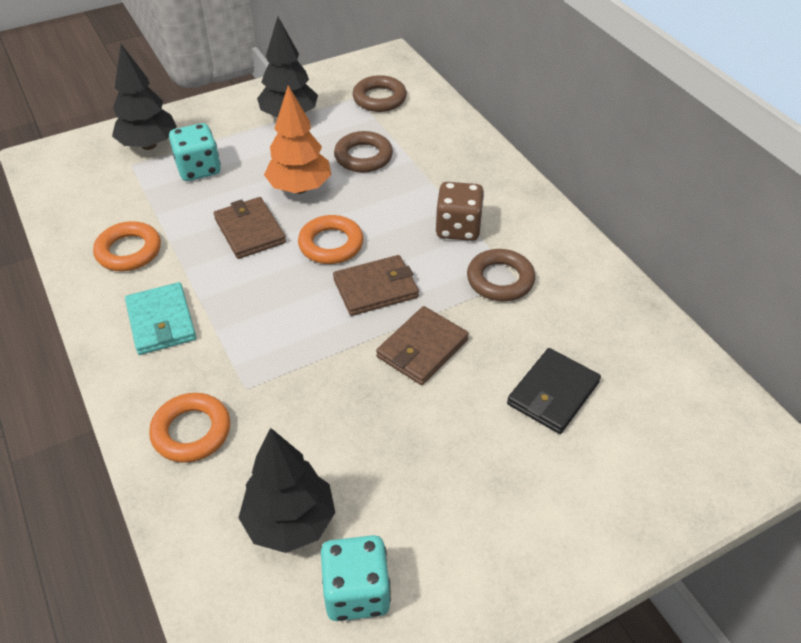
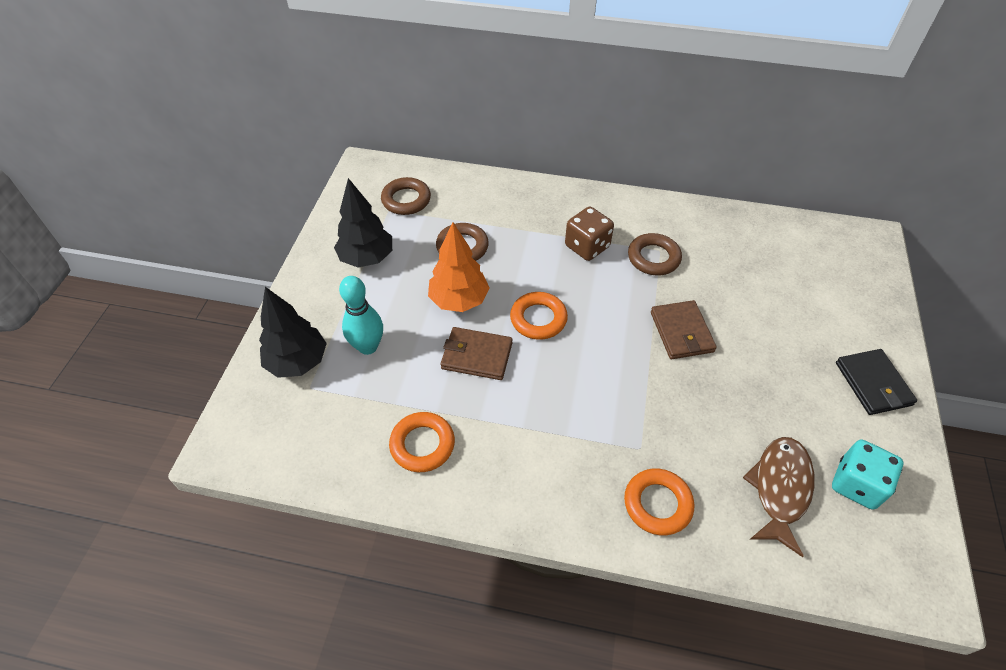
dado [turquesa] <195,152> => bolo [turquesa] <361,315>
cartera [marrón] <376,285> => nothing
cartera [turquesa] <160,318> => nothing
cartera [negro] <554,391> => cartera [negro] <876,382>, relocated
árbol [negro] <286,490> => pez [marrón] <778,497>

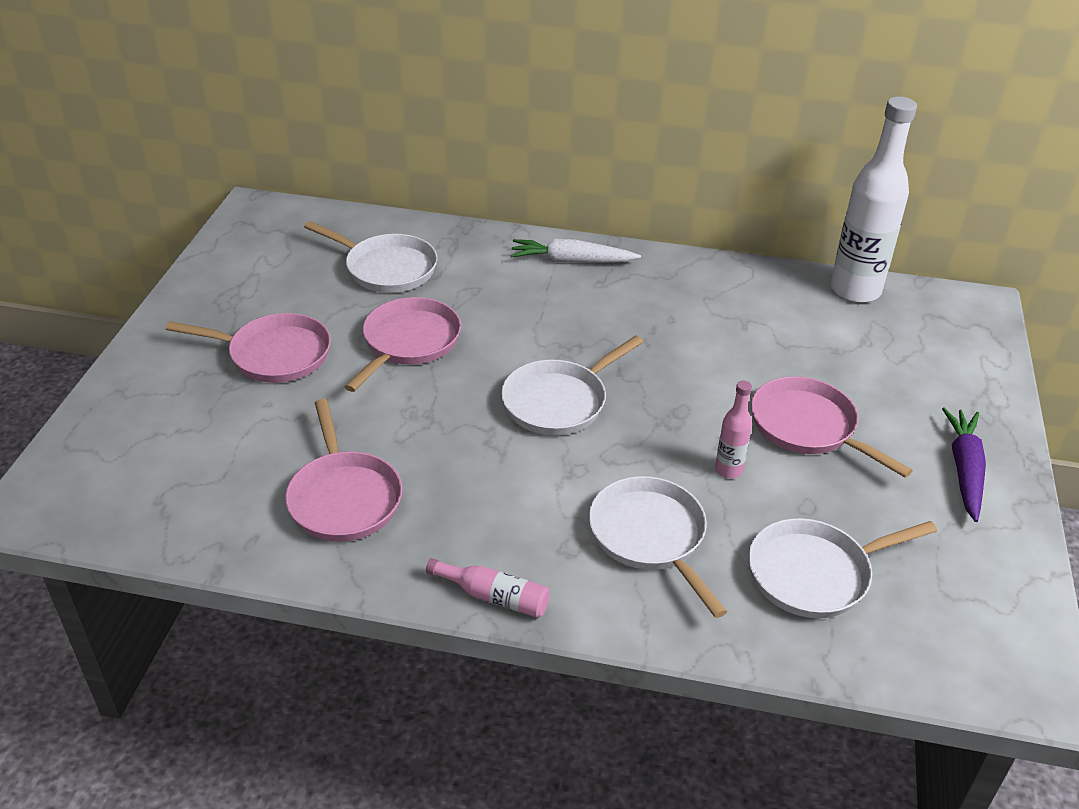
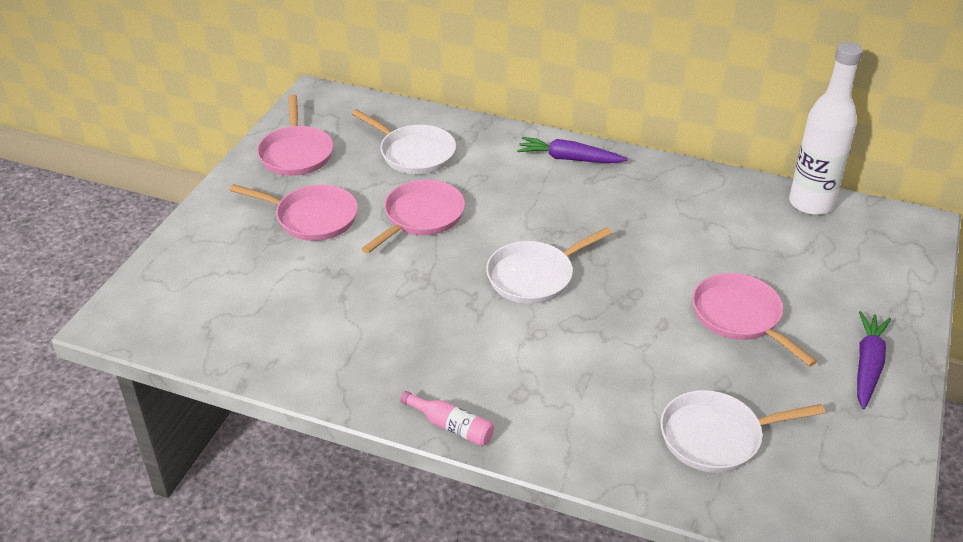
zanahoria [blanco] <575,250> => zanahoria [morado] <572,150>
botella [rosa] <733,429> => nothing
sartén [rosa] <344,470> => sartén [rosa] <295,135>, relocated
sartén [blanco] <658,547> => nothing

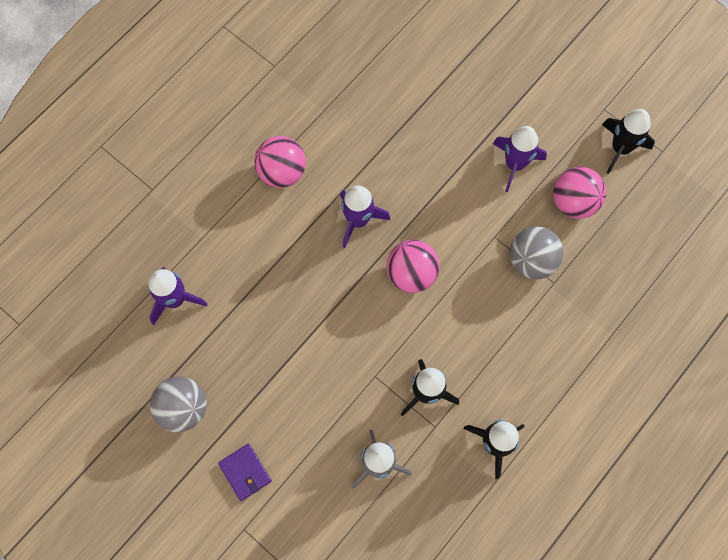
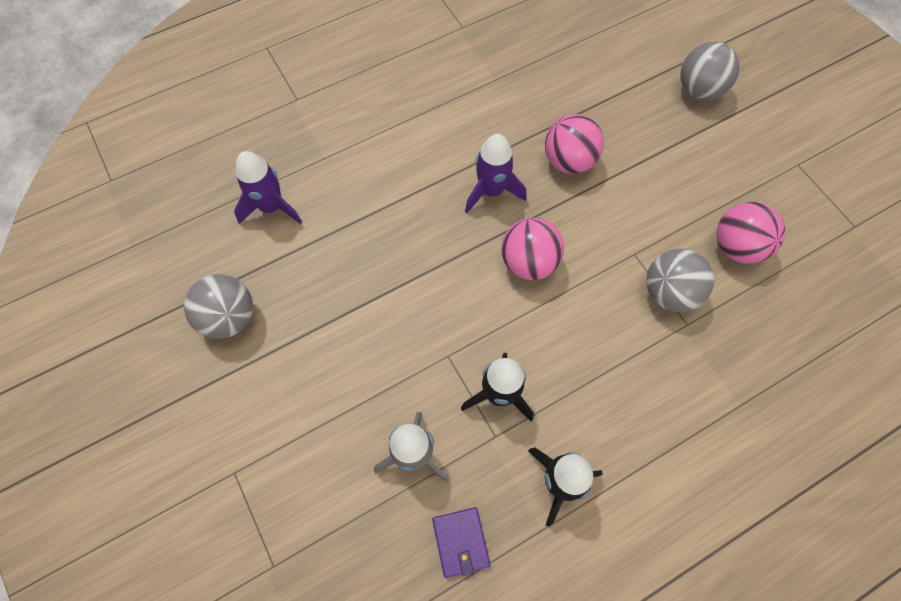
cohete [negro] <628,141> => nothing
cohete [morado] <520,159> => nothing
pelota [rosa] <280,162> => pelota [rosa] <574,144>, relocated
cartera [morado] <245,472> => cartera [morado] <461,542>, relocated
nothing => pelota [gris] <710,70>

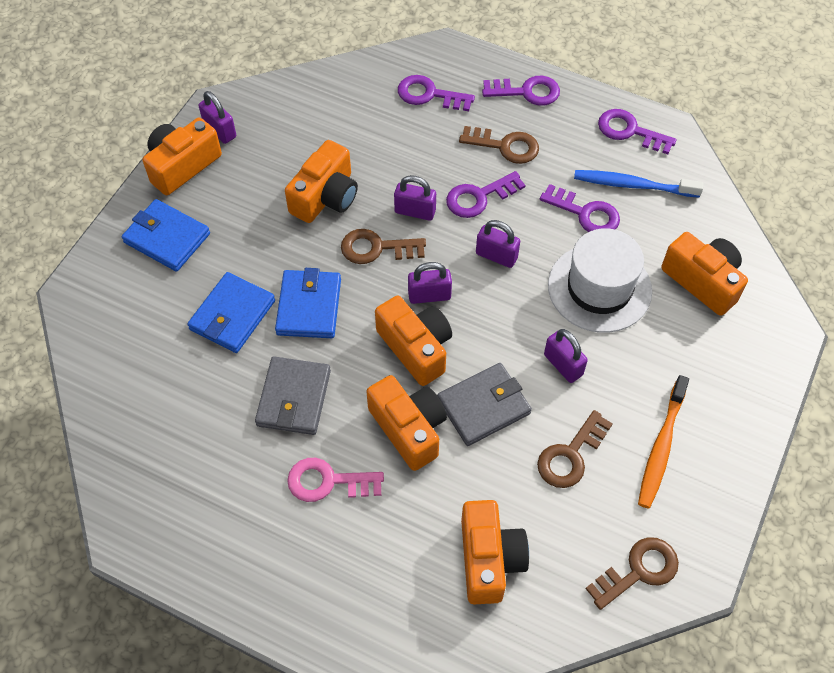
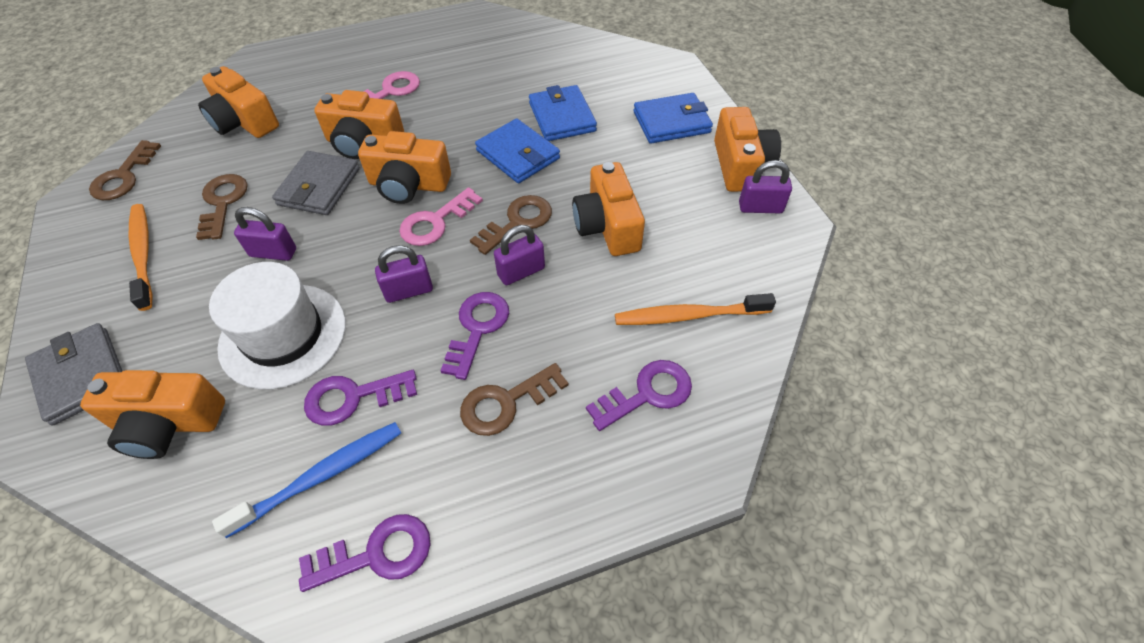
llave [morado] <521,91> => nothing
candado [morado] <430,283> => llave [rosa] <441,216>
cartera [gris] <293,396> => cartera [gris] <73,374>, relocated
nothing => cepillo de dientes [naranja] <695,309>

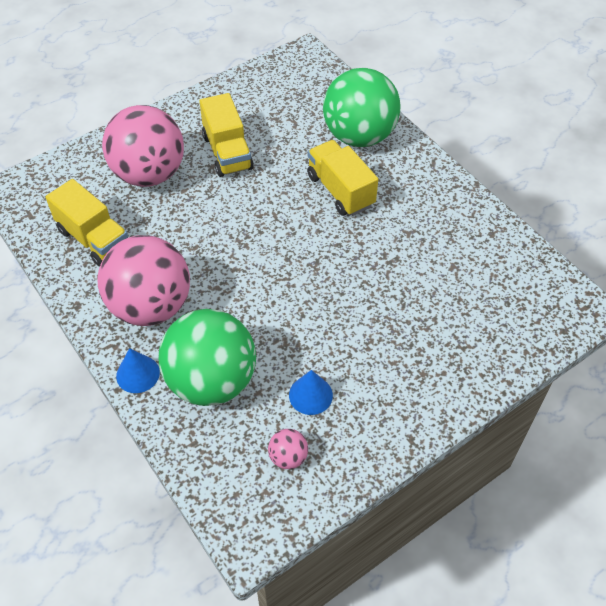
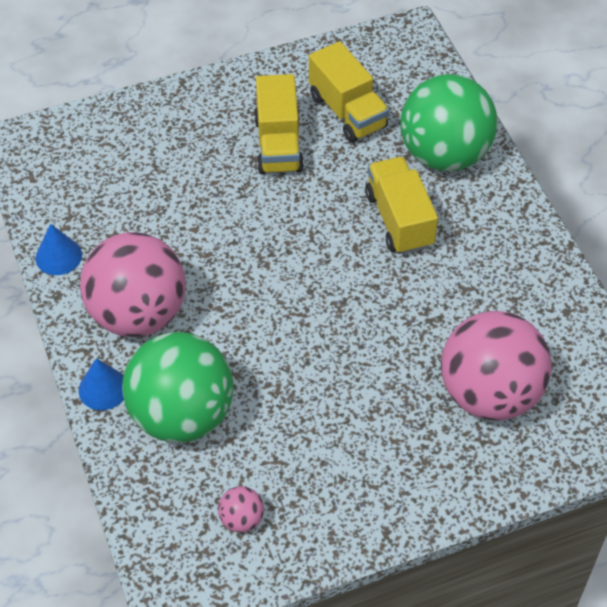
pelota [rosa] <143,146> => pelota [rosa] <496,366>, relocated
camión [amarillo] <86,223> => camión [amarillo] <349,91>, relocated
cono [azul] <311,392> => cono [azul] <58,249>, relocated

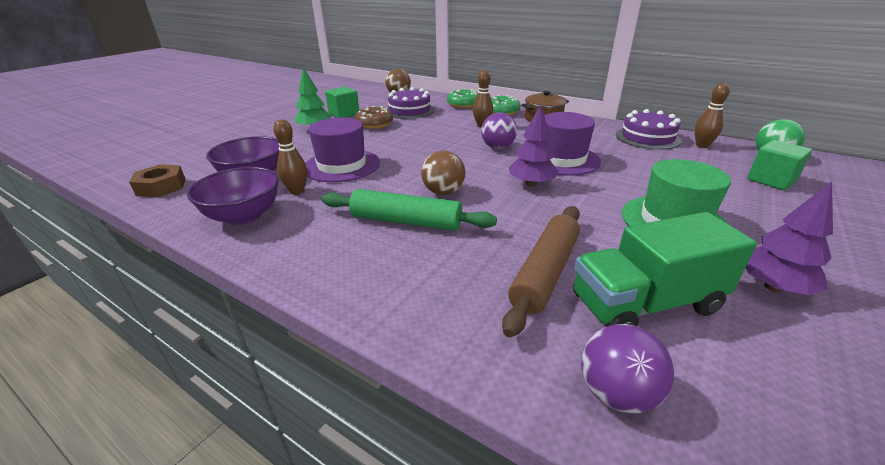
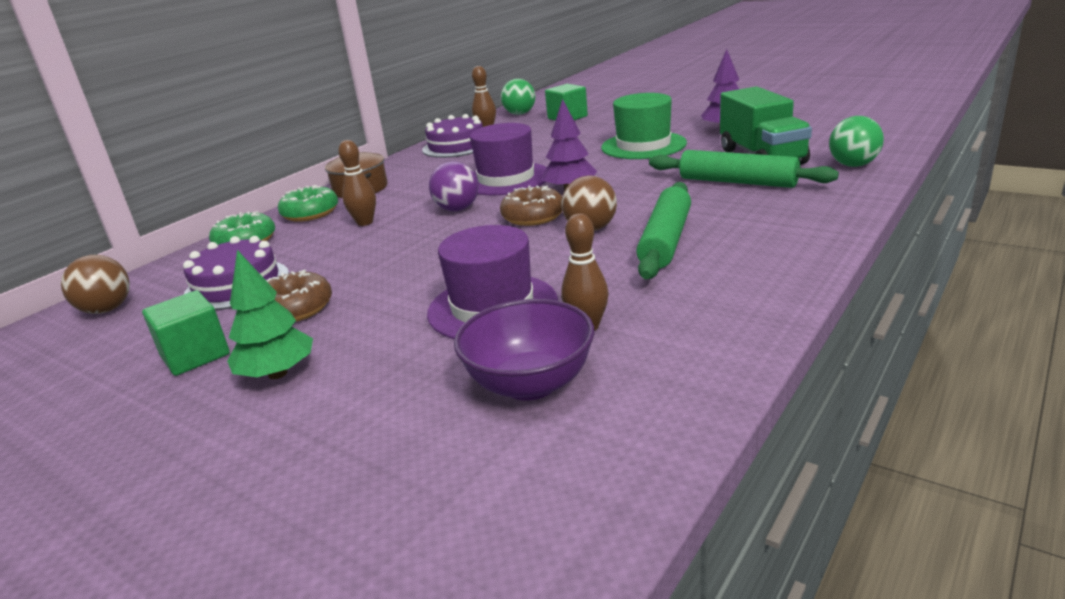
tuerca [marrón] <157,181> => nothing
cuenco [morado] <233,196> => nothing
rodillo [marrón] <541,271> => rodillo [verde] <744,169>
pelota [morado] <627,368> => pelota [verde] <856,141>
nothing => rosquilla [marrón] <531,205>

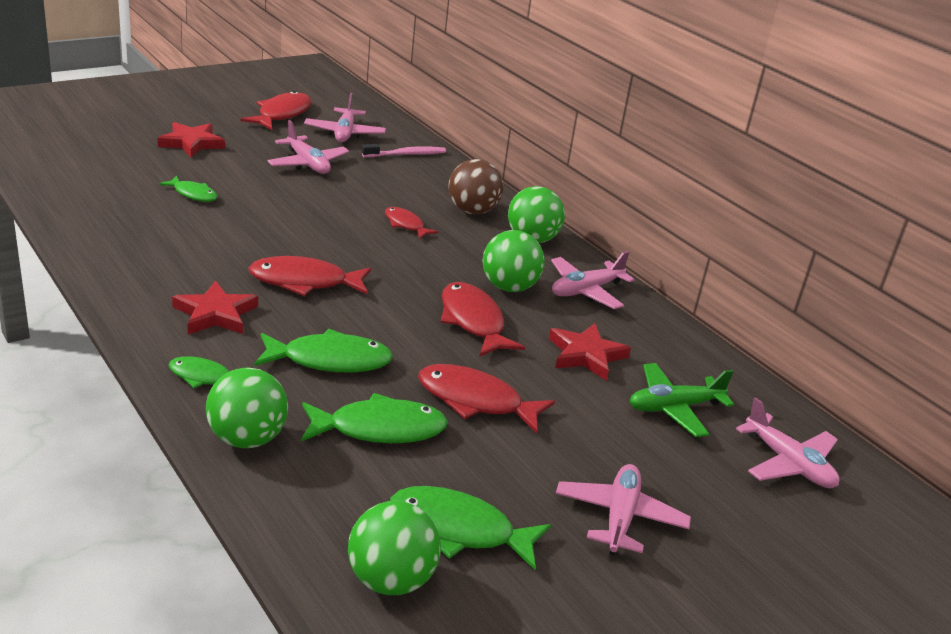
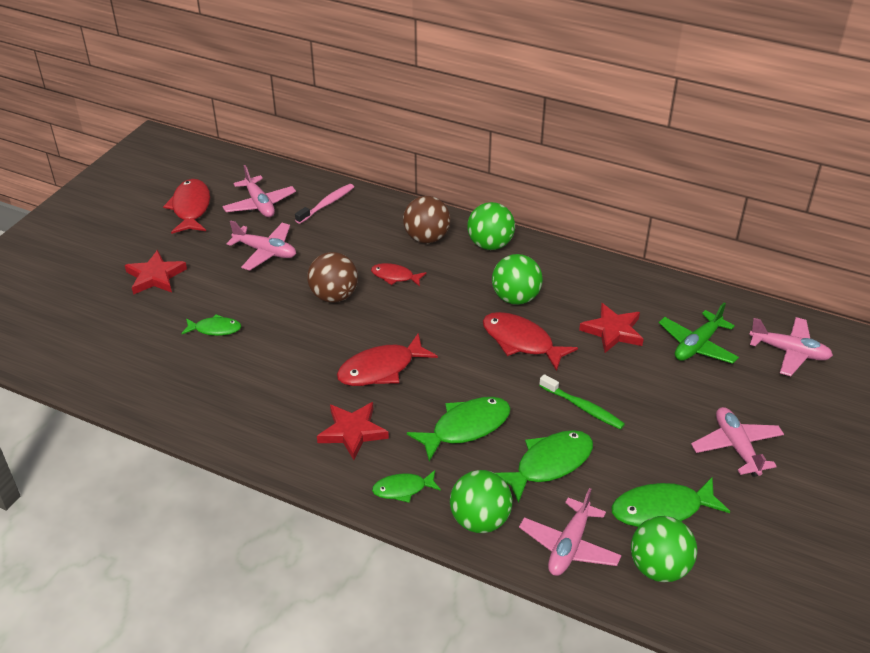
avión [rosa] <593,280> => avión [rosa] <570,532>, relocated
pez [rojo] <486,398> => cepillo de dientes [verde] <582,402>
nothing => pelota [marrón] <332,277>

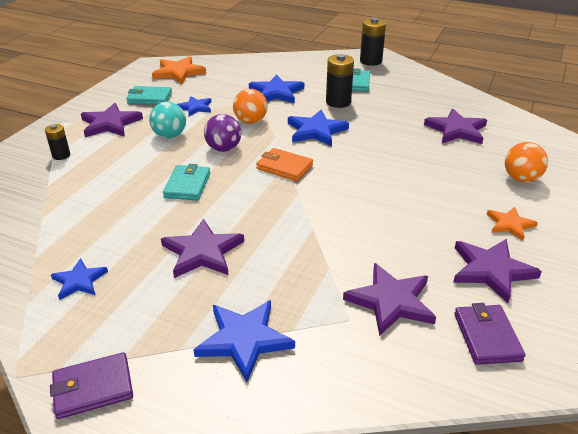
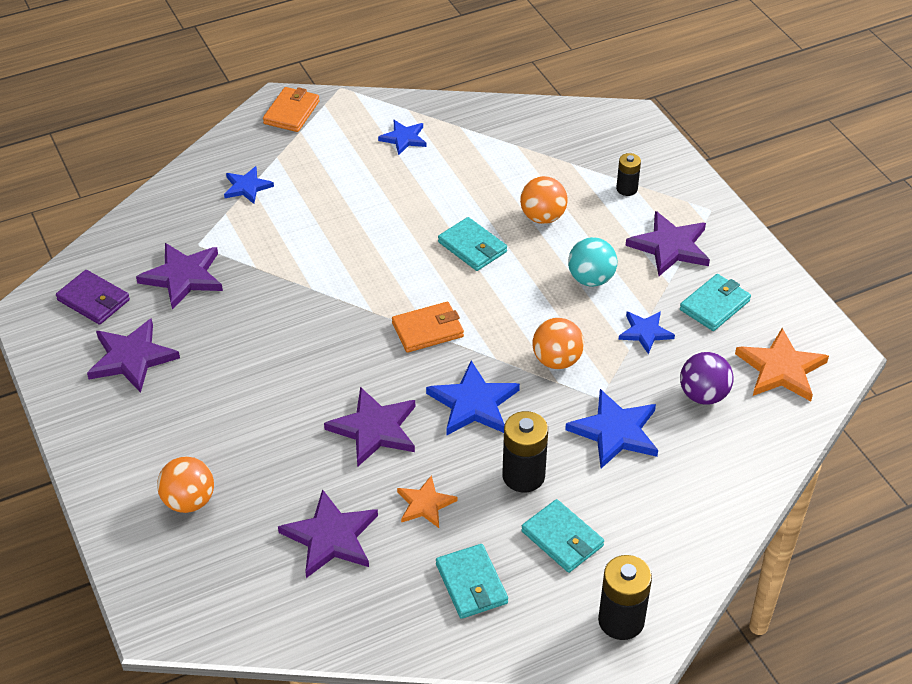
pelota [morado] <222,133> => pelota [morado] <707,378>, relocated
estrella [naranja] <512,224> => estrella [naranja] <427,501>, relocated
estrella [morado] <202,248> => estrella [morado] <369,427>, relocated
estrella [azul] <244,341> => estrella [azul] <249,185>, x0.62
cartera [morado] <91,385> => cartera [naranja] <291,109>
nothing => pelota [naranja] <543,200>
nothing => cartera [turquesa] <472,581>

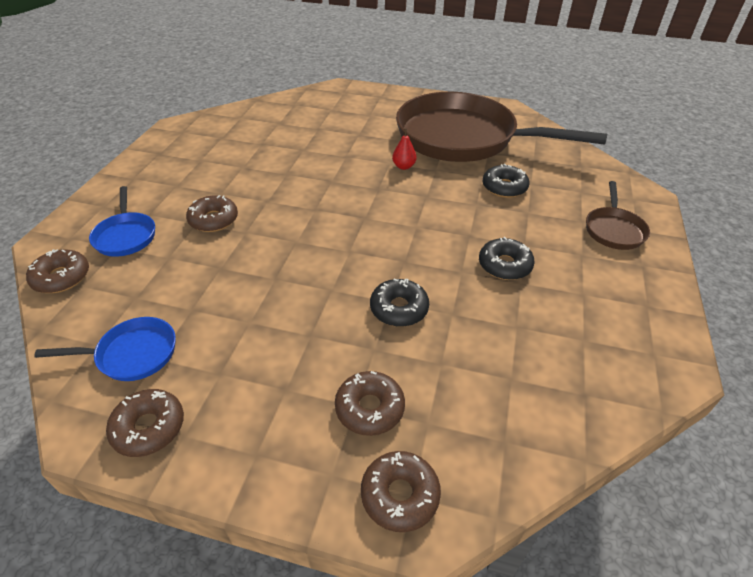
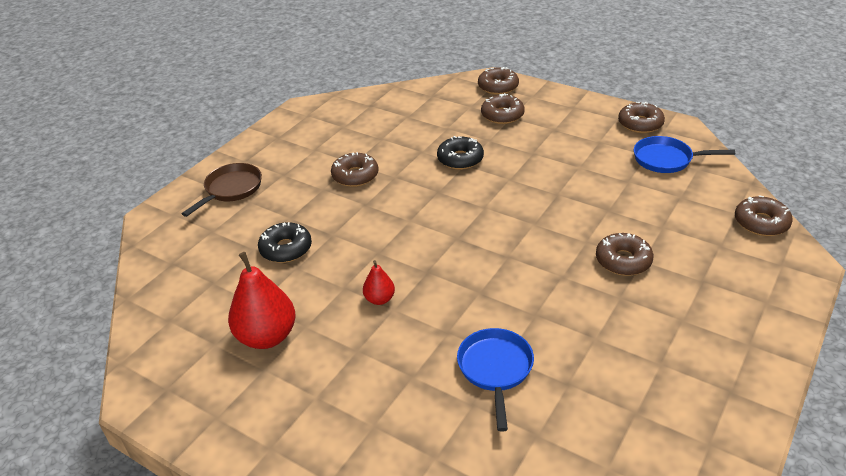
sartén [marrón] <501,127> => pera [rojo] <262,300>
sartén [azul] <122,221> => sartén [azul] <495,380>, relocated
rosquilla [negro] <507,258> => rosquilla [marrón] <355,169>

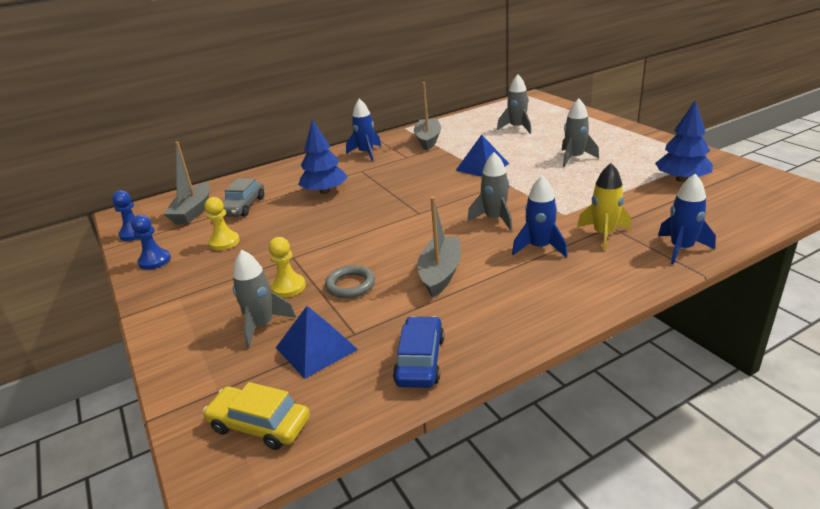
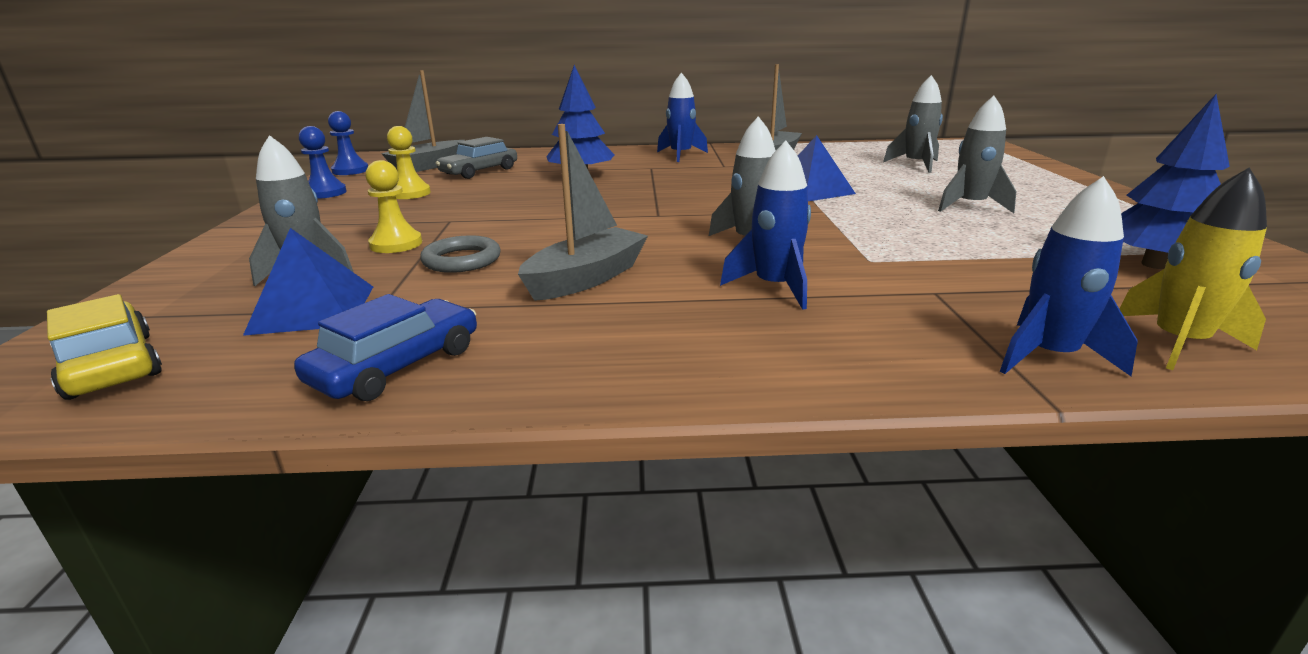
cohete [amarillo] <604,206> => cohete [amarillo] <1193,269>, relocated

